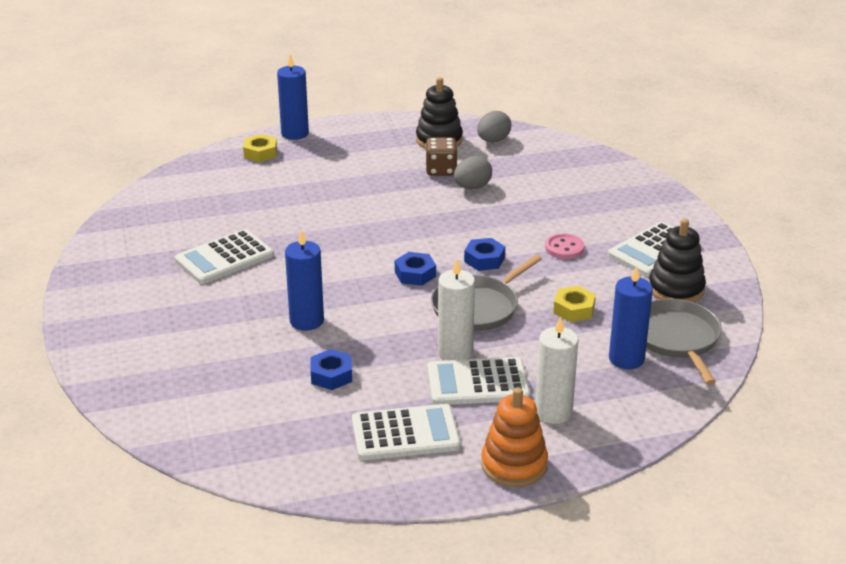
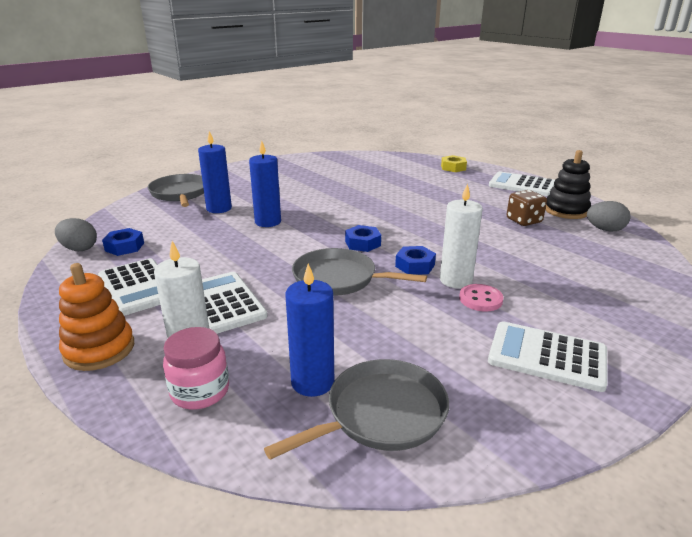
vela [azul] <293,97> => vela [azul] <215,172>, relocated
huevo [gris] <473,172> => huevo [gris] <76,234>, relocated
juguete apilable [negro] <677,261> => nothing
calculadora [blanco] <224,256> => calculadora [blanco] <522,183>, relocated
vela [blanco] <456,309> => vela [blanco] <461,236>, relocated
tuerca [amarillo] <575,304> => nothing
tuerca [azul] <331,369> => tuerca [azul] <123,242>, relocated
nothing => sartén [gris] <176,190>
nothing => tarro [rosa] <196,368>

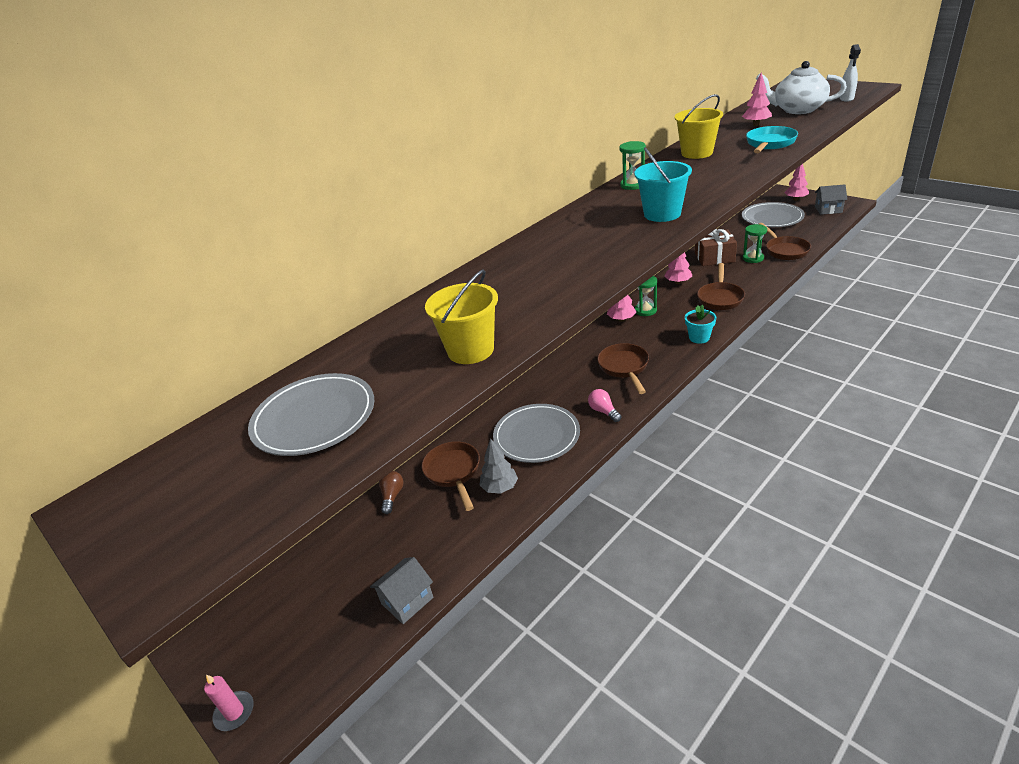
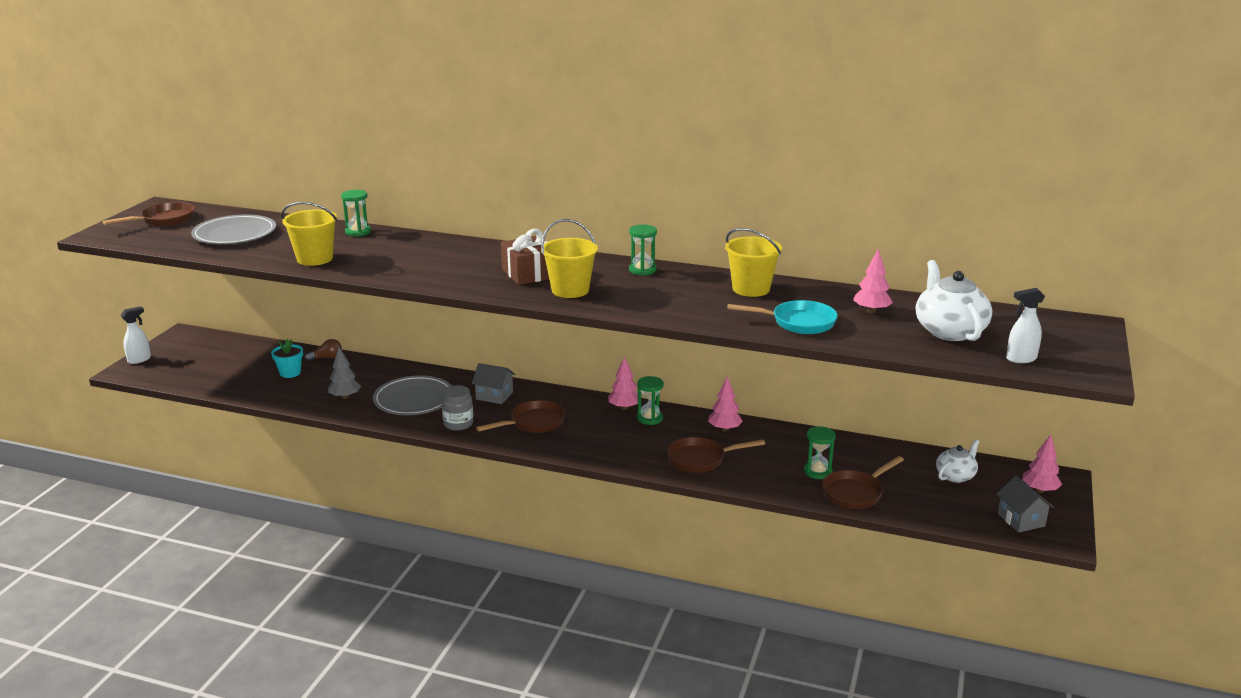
balde [turquesa] <663,184> => balde [amarillo] <569,258>
plato [gris] <773,214> => tetera [blanco] <958,461>
regalo [marrón] <716,247> => regalo [marrón] <525,257>, relocated
maceta [turquesa] <700,324> => maceta [turquesa] <287,358>, relocated
bombilla [rosa] <604,405> => tarro [gris] <457,407>
sartén [marrón] <451,476> => sartén [marrón] <149,214>, relocated
casa [gris] <401,590> => casa [gris] <493,383>, relocated
vela [rosa] <229,703> => pulverizador [blanco] <136,335>
nothing => reloj de arena [verde] <356,213>

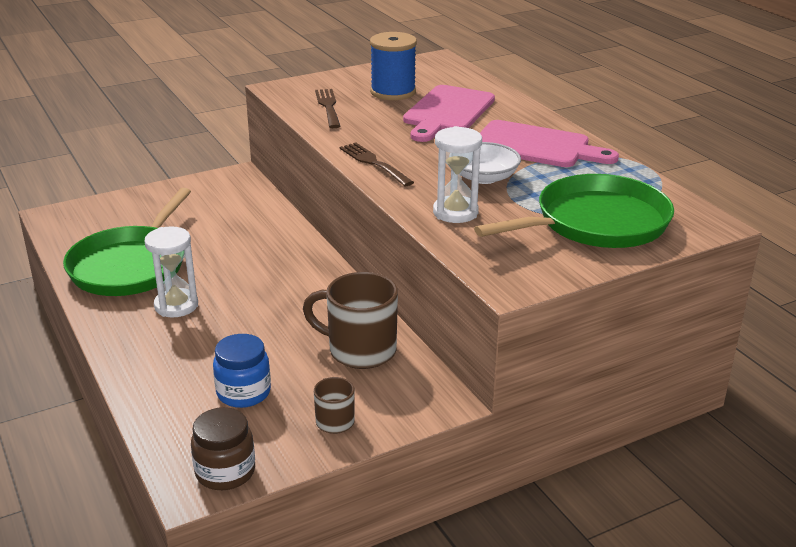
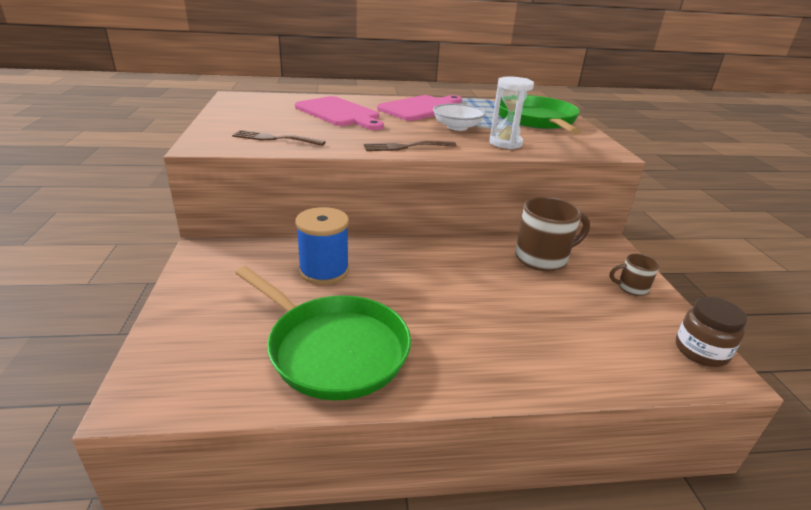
carrete [azul] <393,66> => carrete [azul] <322,246>, relocated
reloj de arena [blanco] <171,271> => nothing
taza [marrón] <350,320> => taza [marrón] <552,234>, 150 degrees counterclockwise
tarro [azul] <242,371> => nothing

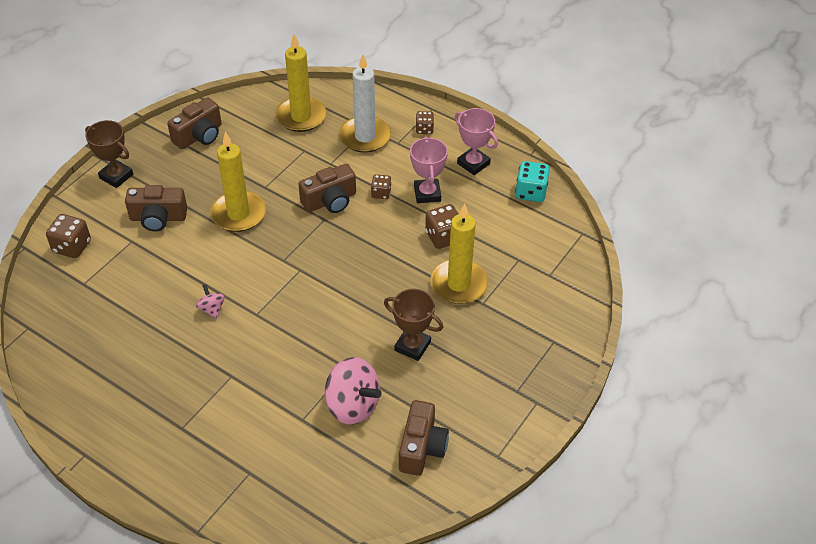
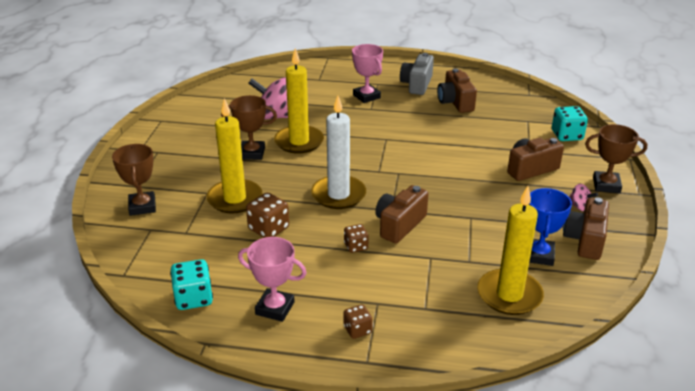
vela [blanco] <365,103> => vela [blanco] <338,152>, relocated
vela [amarillo] <238,182> => vela [amarillo] <299,101>, relocated
trofeo [rosa] <429,169> => trofeo [rosa] <367,73>, relocated
dado [marrón] <68,236> => dado [turquesa] <570,123>
peonza [rosa] <210,301> => peonza [rosa] <583,197>, relocated
cámara [marrón] <424,438> => cámara [marrón] <457,90>, relocated
nothing => cámara [gris] <417,74>
nothing => trofeo [marrón] <134,180>
nothing => trofeo [azul] <550,227>

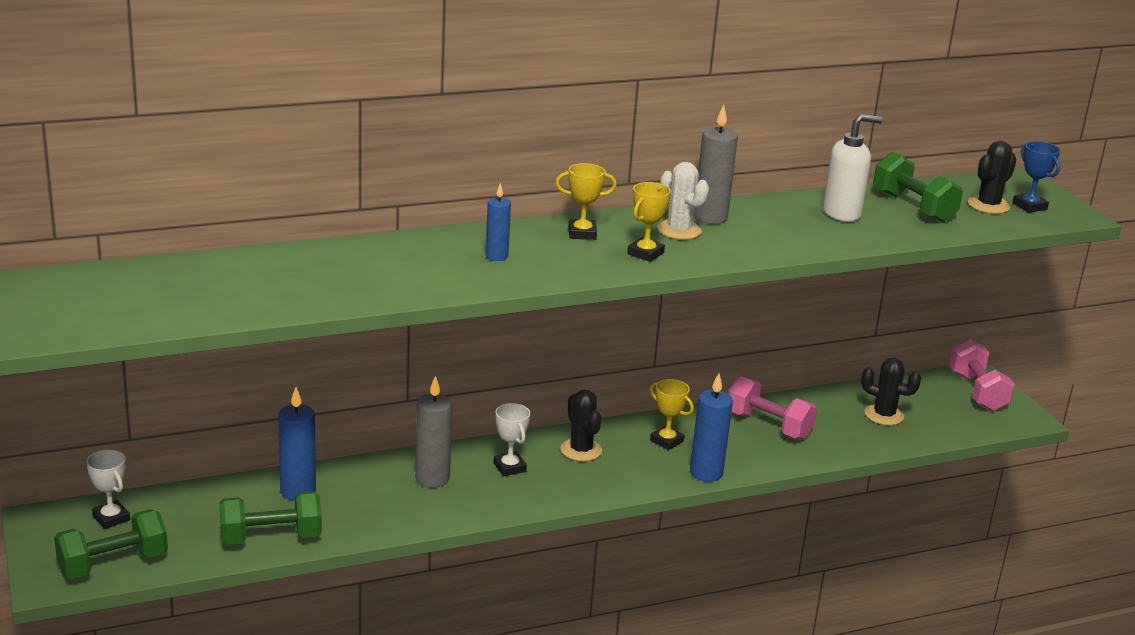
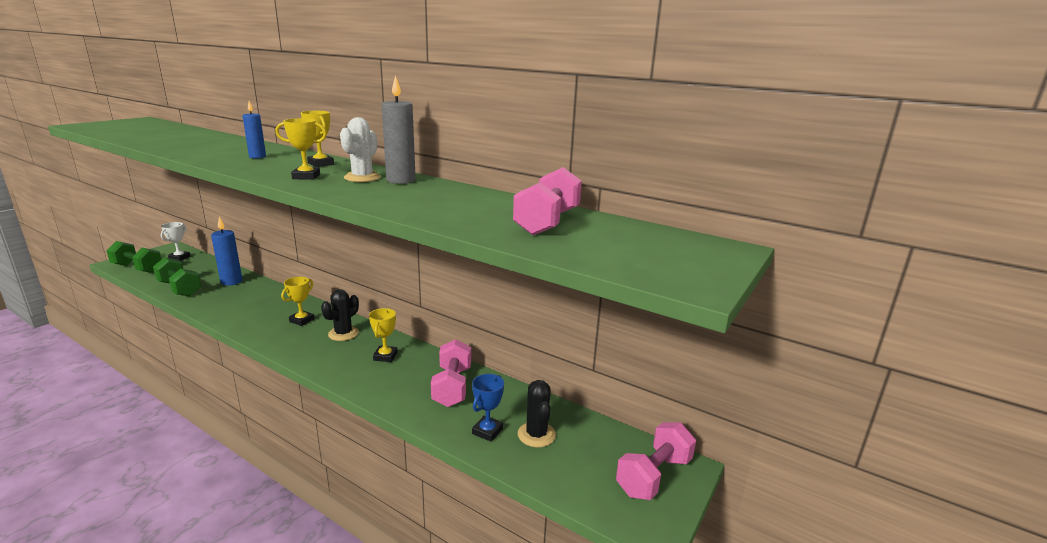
dispensador de jabón [blanco] <853,168> => nothing
cactus [negro] <992,177> => nothing
trofeo [azul] <1036,177> => trofeo [azul] <488,408>, relocated
mancuerna [verde] <918,187> => mancuerna [rosa] <547,201>
vela [azul] <711,427> => nothing
vela [gris] <433,432> => nothing
trofeo [blanco] <511,439> => trofeo [amarillo] <297,301>

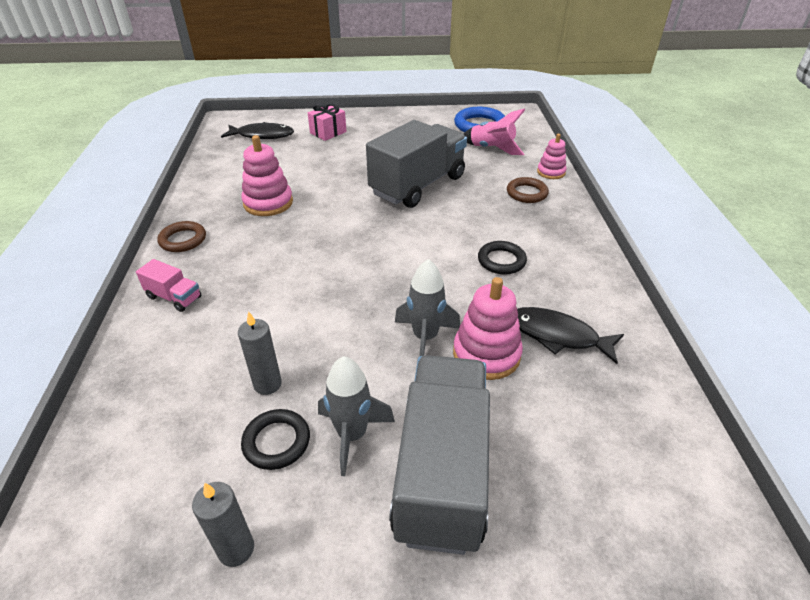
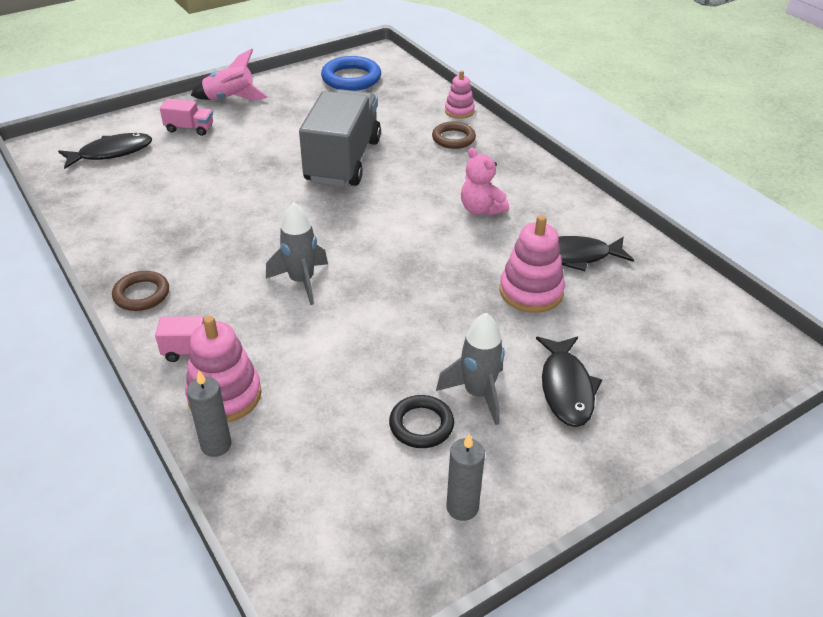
regalo [rosa] <327,121> => camión [rosa] <186,117>
cohete [rosa] <494,132> => cohete [rosa] <229,75>, relocated
juguete apilable [rosa] <267,175> => juguete apilable [rosa] <223,369>, relocated
anillo [negro] <502,258> => osito [rosa] <485,181>
cohete [gris] <427,307> => cohete [gris] <297,253>, relocated
vela [gris] <260,353> => vela [gris] <209,413>, relocated
camión [gris] <439,455> => pez [negro] <569,381>

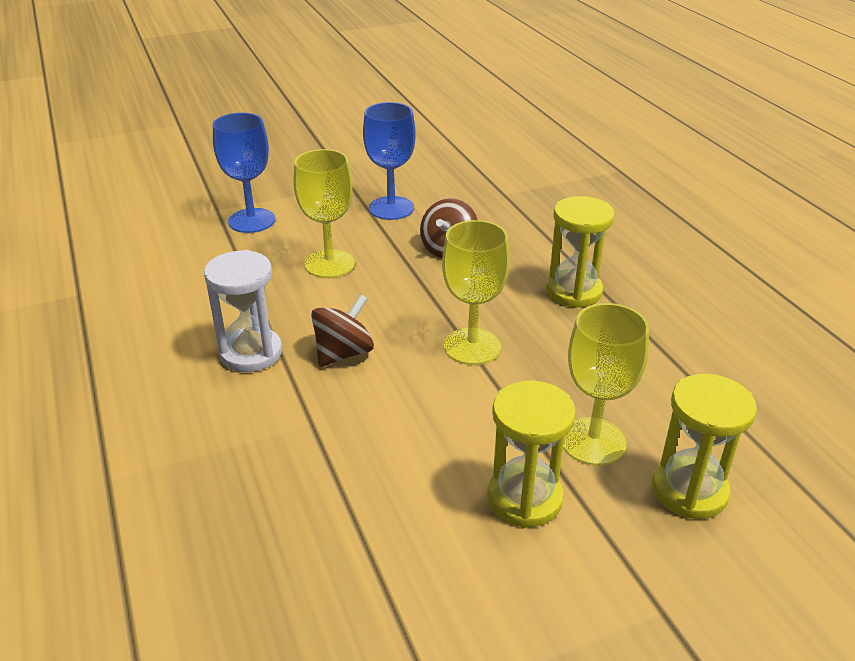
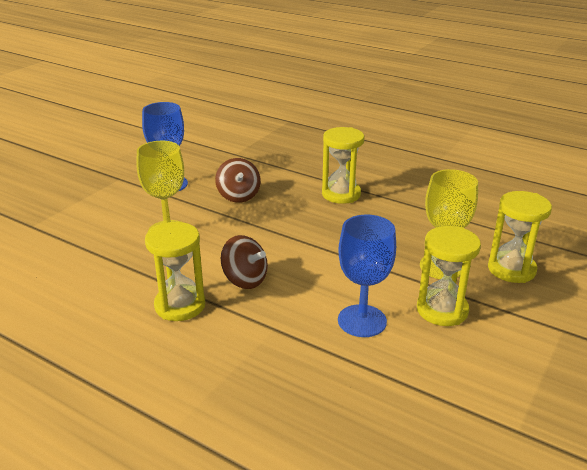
copa [azul] <244,173> => copa [azul] <367,276>, relocated
copa [amarillo] <476,292> => nothing
reloj de arena [blanco] <243,311> => reloj de arena [amarillo] <175,271>
peonza [marrón] <342,330> => peonza [marrón] <244,262>, 120 degrees clockwise

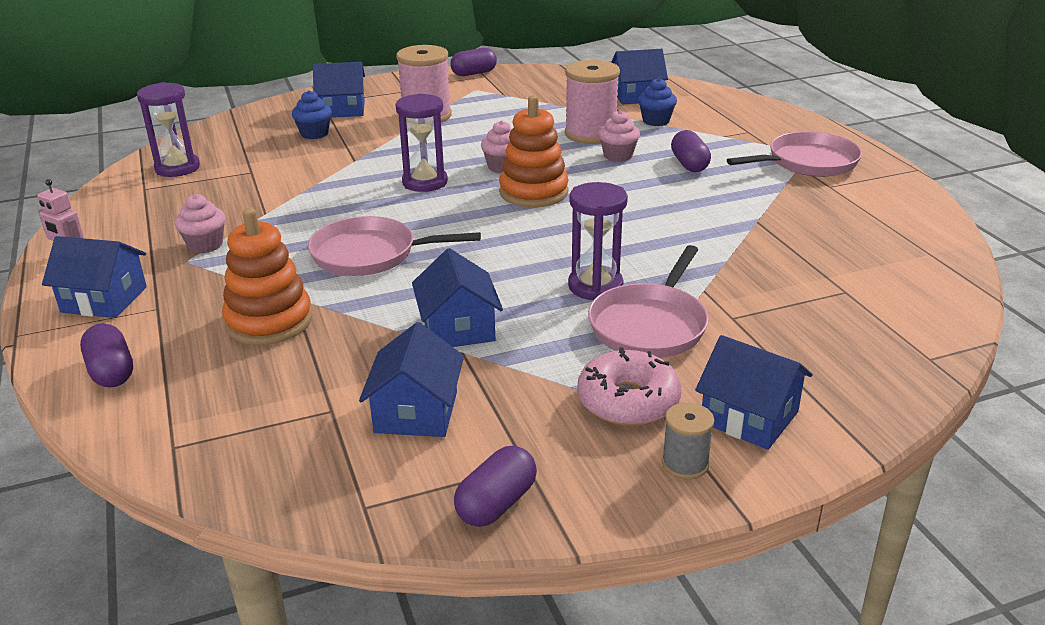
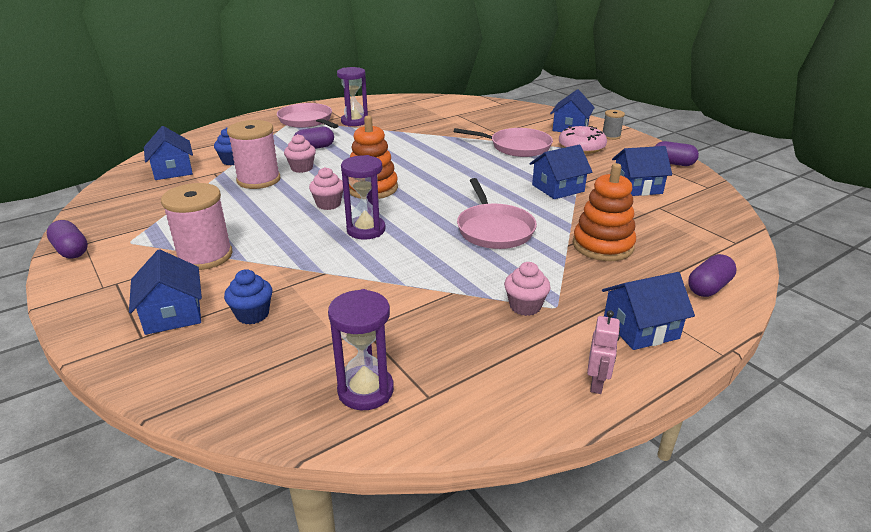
reloj de arena [morado] <598,241> => reloj de arena [morado] <352,96>, relocated
casa [azul] <94,277> => casa [azul] <648,311>, 75 degrees clockwise

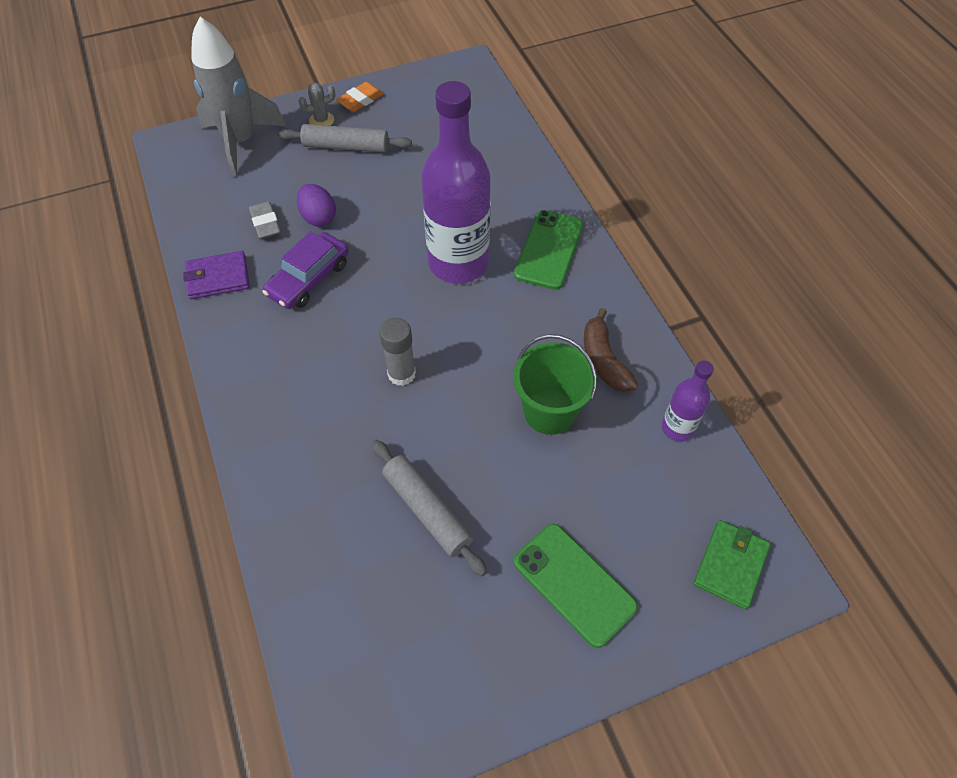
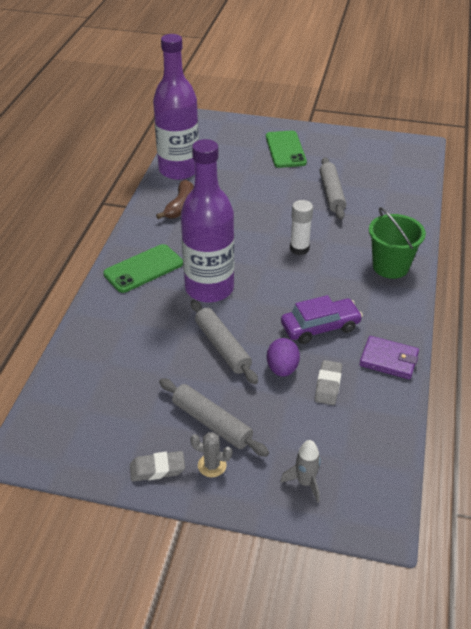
cohete [gris] <238,97> => cohete [gris] <301,471>, x0.45
goma de borrar [naranja] <360,97> => goma de borrar [gris] <157,466>
barra de pegamento [gris] <397,352> => barra de pegamento [blanco] <301,227>
balde [verde] <555,384> => balde [verde] <397,243>, relocated
botella [morado] <688,401> => botella [morado] <176,107>, x2.08
cartera [verde] <732,564> => nothing
nothing => rodillo [gris] <224,342>

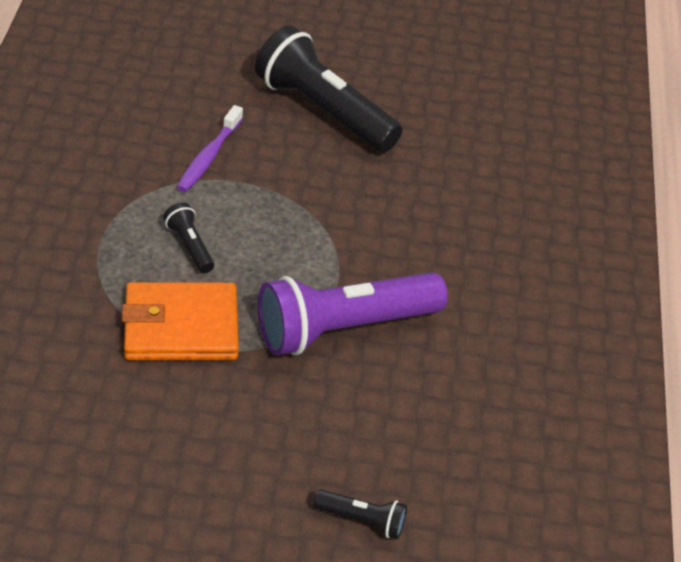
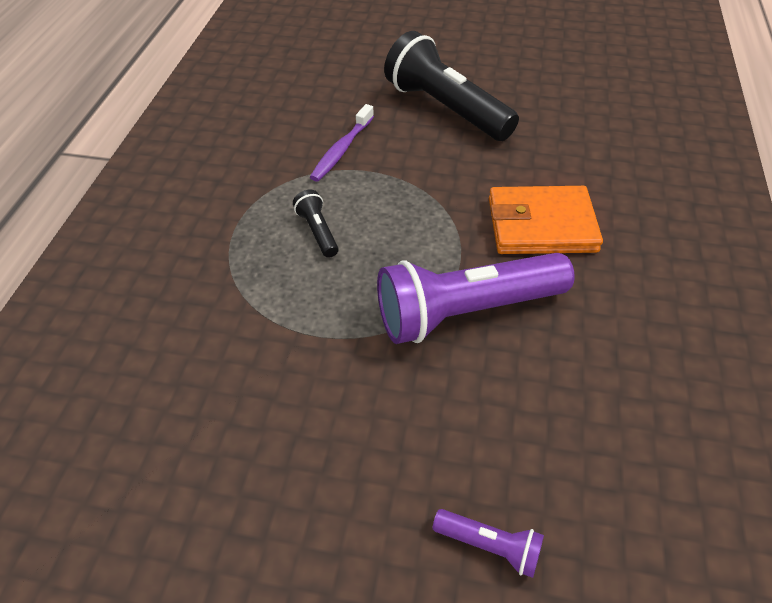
cartera [naranja] <180,321> => cartera [naranja] <546,220>, relocated
lámpara de mano [negro] <360,514> => lámpara de mano [morado] <488,543>

